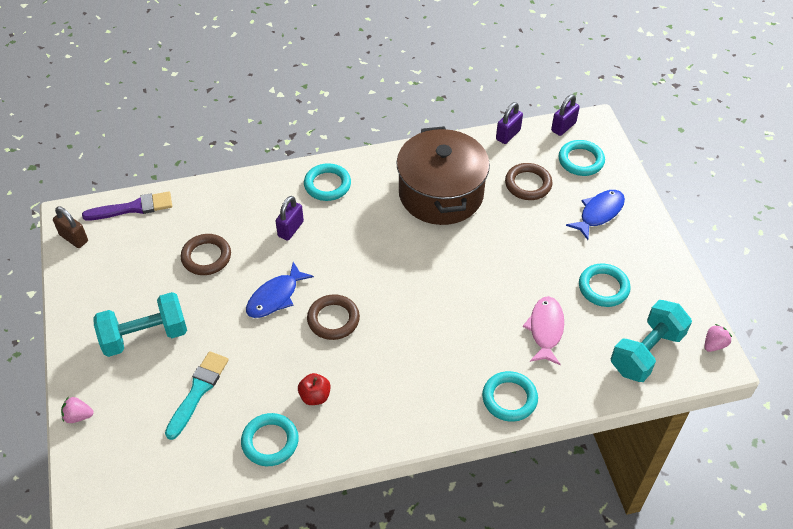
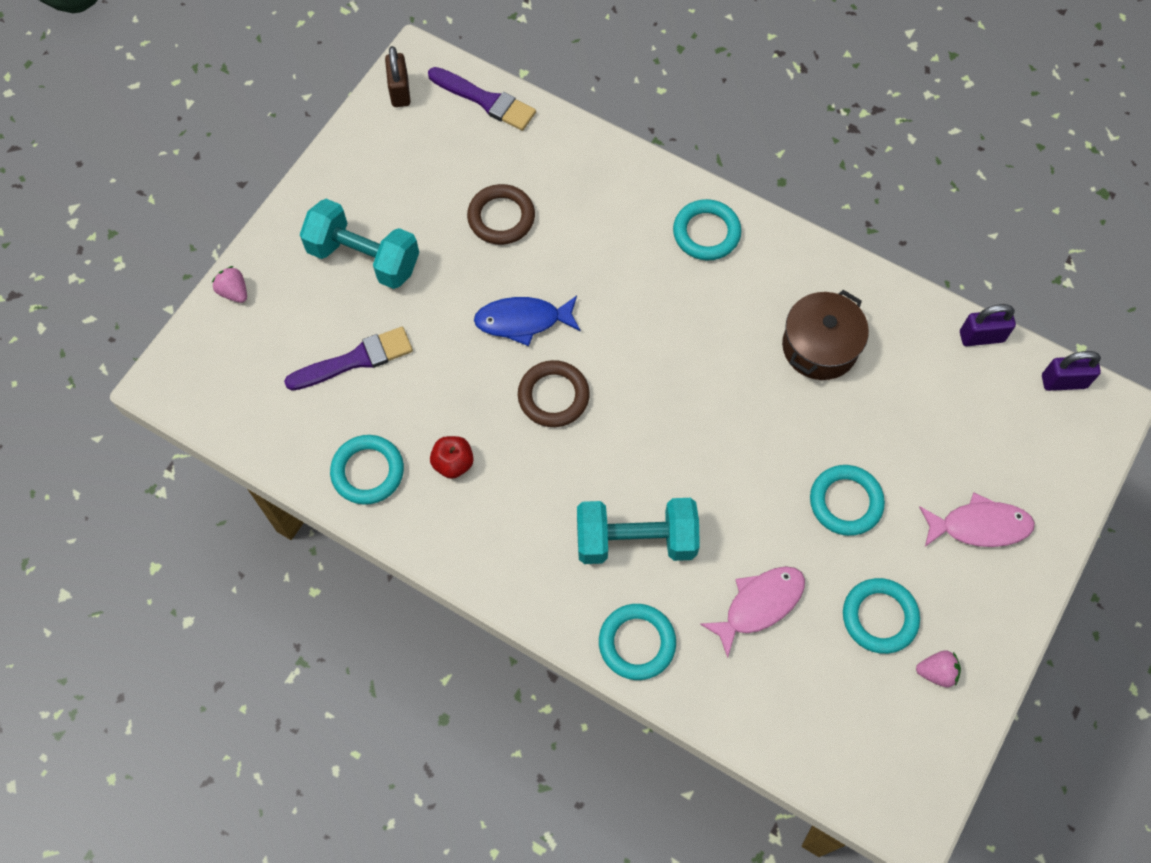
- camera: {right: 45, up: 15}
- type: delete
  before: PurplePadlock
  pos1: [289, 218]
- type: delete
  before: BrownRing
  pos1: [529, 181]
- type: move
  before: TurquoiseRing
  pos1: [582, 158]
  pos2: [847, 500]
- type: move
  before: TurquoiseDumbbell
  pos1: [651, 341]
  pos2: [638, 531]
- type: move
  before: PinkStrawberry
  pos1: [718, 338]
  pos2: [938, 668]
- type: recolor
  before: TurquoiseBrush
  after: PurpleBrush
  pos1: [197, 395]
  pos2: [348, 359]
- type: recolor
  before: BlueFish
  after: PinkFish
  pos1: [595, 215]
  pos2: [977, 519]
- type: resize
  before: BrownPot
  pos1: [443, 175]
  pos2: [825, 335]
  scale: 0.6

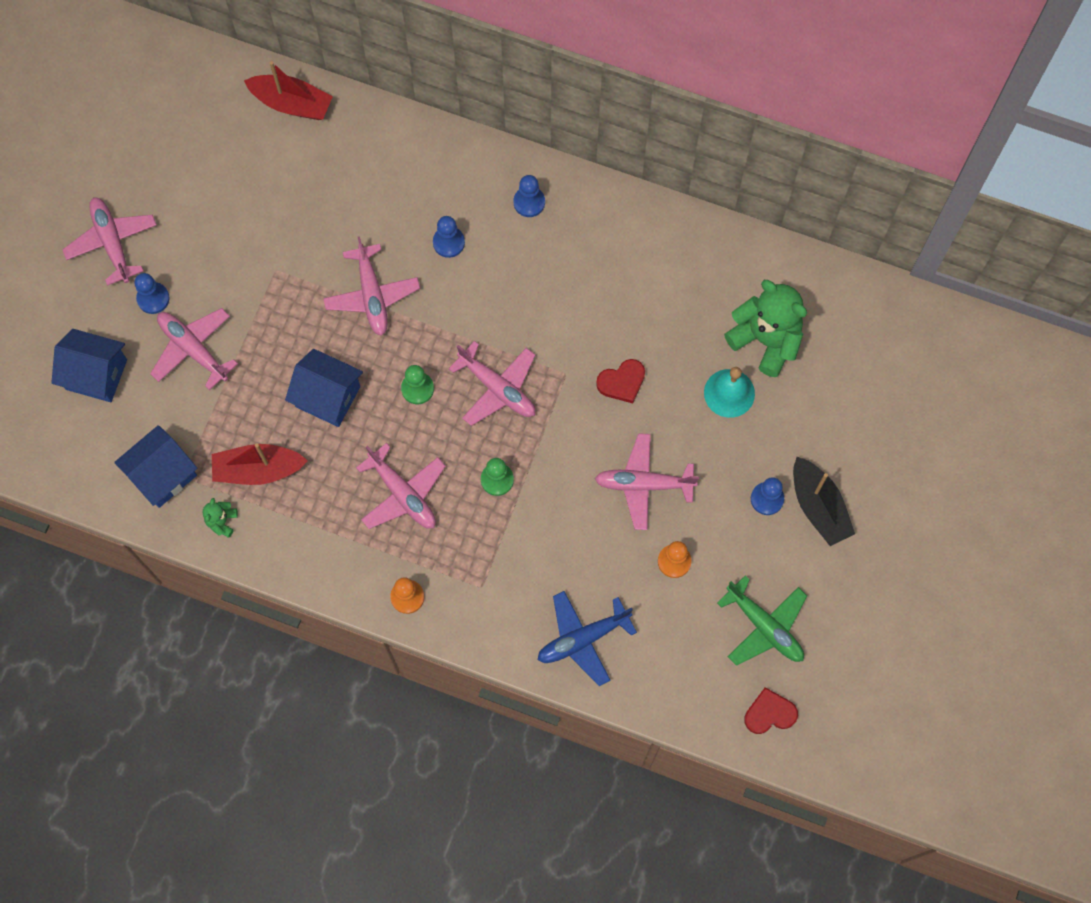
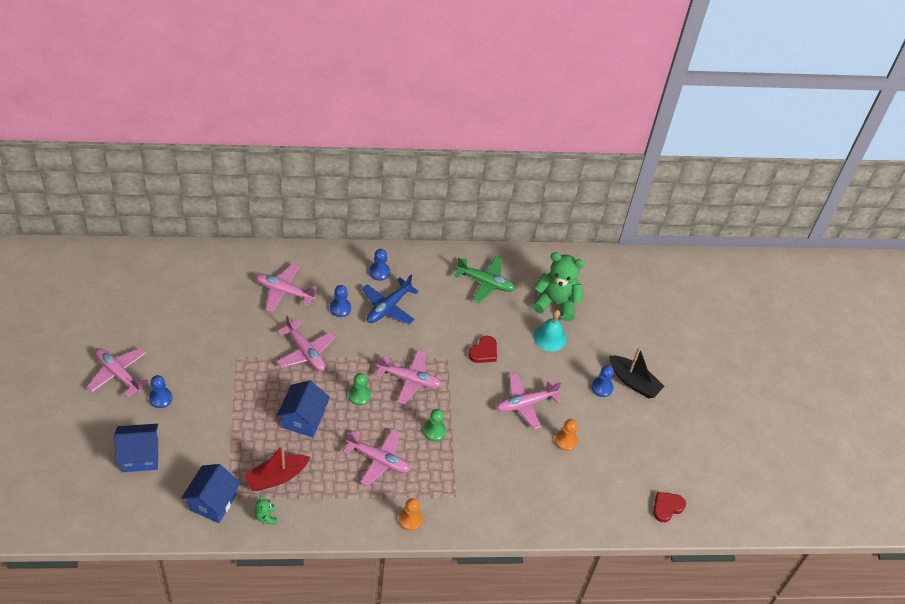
- camera: {right: -30, up: -20}
- type: delete
  before: RedBoat
  pos1: [288, 90]
- type: move
  before: PinkPlane
  pos1: [194, 349]
  pos2: [286, 287]
- type: move
  before: BluePlane
  pos1: [587, 638]
  pos2: [390, 300]
- type: move
  before: GreenPlane
  pos1: [762, 620]
  pos2: [484, 279]
- type: rotate
  before: BlueHouse
  pos1: [324, 388]
  pos2: [303, 408]
  turn: -75

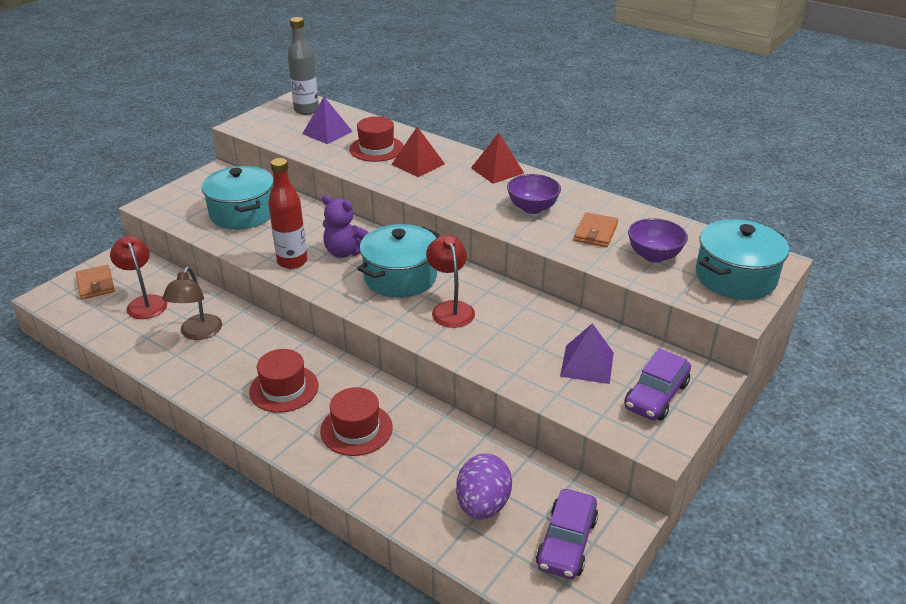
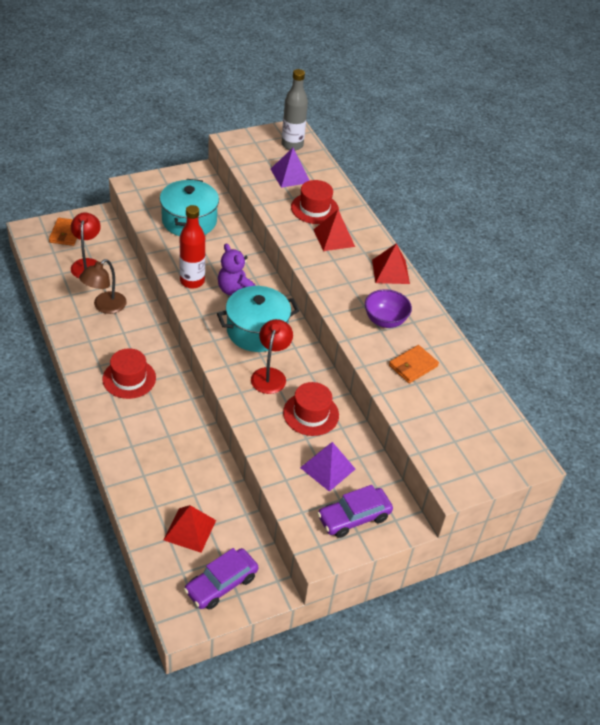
- camera: {right: 25, up: 10}
- type: delete
  before: PurpleBowl
  pos1: [658, 240]
- type: delete
  before: TurquoisePot
  pos1: [742, 260]
- type: move
  before: RedHat
  pos1: [356, 421]
  pos2: [311, 409]
- type: replace
  before: PurpleEgg
  after: RedPyramid
  pos1: [484, 486]
  pos2: [190, 529]

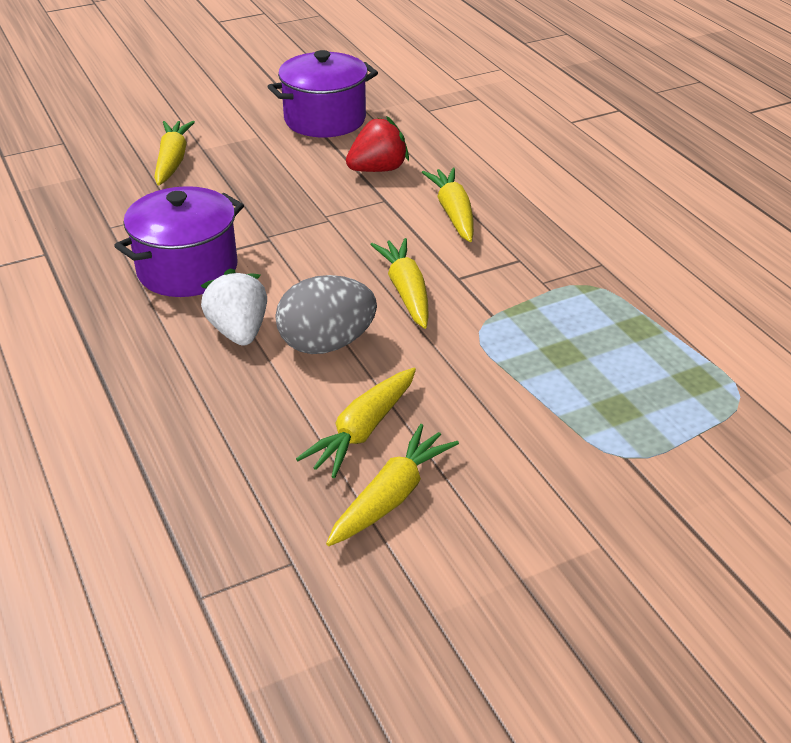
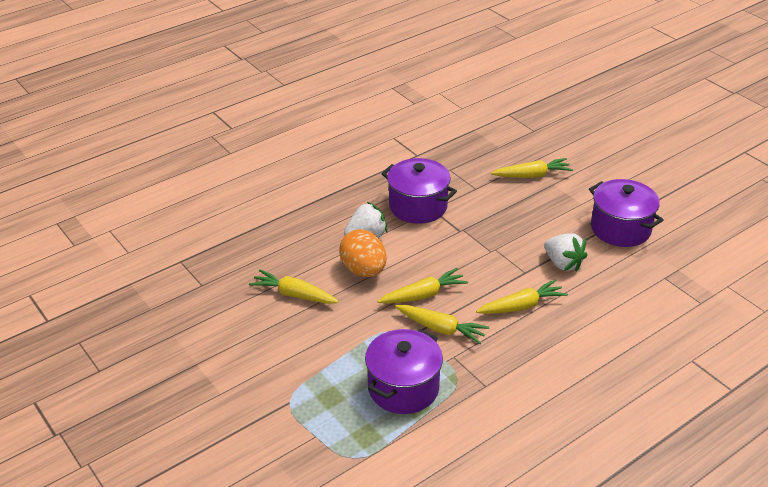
- camera: {right: 80, up: 0}
- type: insert
  after: PurplePot
  pos2: [404, 371]
- type: move
  before: YellowCarrot
  pos1: [392, 485]
  pos2: [442, 324]
- type: recolor
  before: GreyEgg
  after: OrangeEgg
  pos1: [326, 314]
  pos2: [362, 253]
- type: recolor
  before: RedStrawberry
  after: WhiteStrawberry
  pos1: [377, 144]
  pos2: [565, 252]

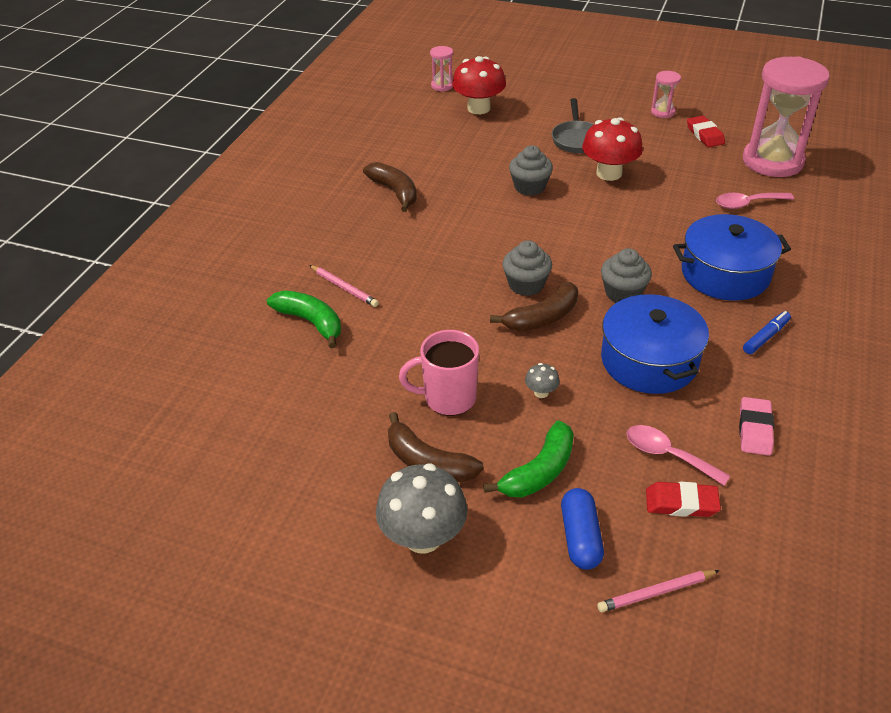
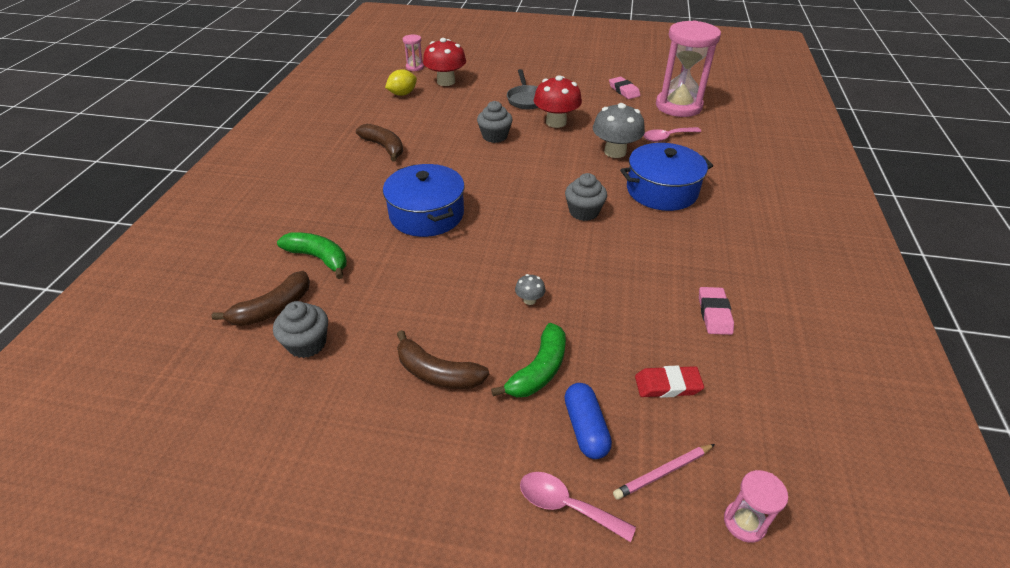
- camera: {right: -10, up: 0}
- type: delete
  before: PinkPencil
  pos1: [344, 286]
- type: delete
  before: PinkMug
  pos1: [439, 373]
- type: delete
  before: BlueMarker
  pos1: [767, 332]
- type: insert
  after: YellowLemon
  pos2: [401, 82]
- type: move
  before: GreyMushroom
  pos1: [421, 508]
  pos2: [619, 130]
- type: move
  before: BrownBanana
  pos1: [534, 306]
  pos2: [260, 298]
- type: move
  before: GreyCupcake
  pos1: [527, 268]
  pos2: [300, 329]
- type: move
  before: BluePot
  pos1: [655, 343]
  pos2: [424, 200]
- type: move
  before: PinkSpoon
  pos1: [678, 455]
  pos2: [578, 507]
- type: move
  before: PinkHourglass
  pos1: [666, 94]
  pos2: [756, 506]
- type: recolor
  before: RedEraser
  after: PinkEraser
  pos1: [706, 131]
  pos2: [624, 88]

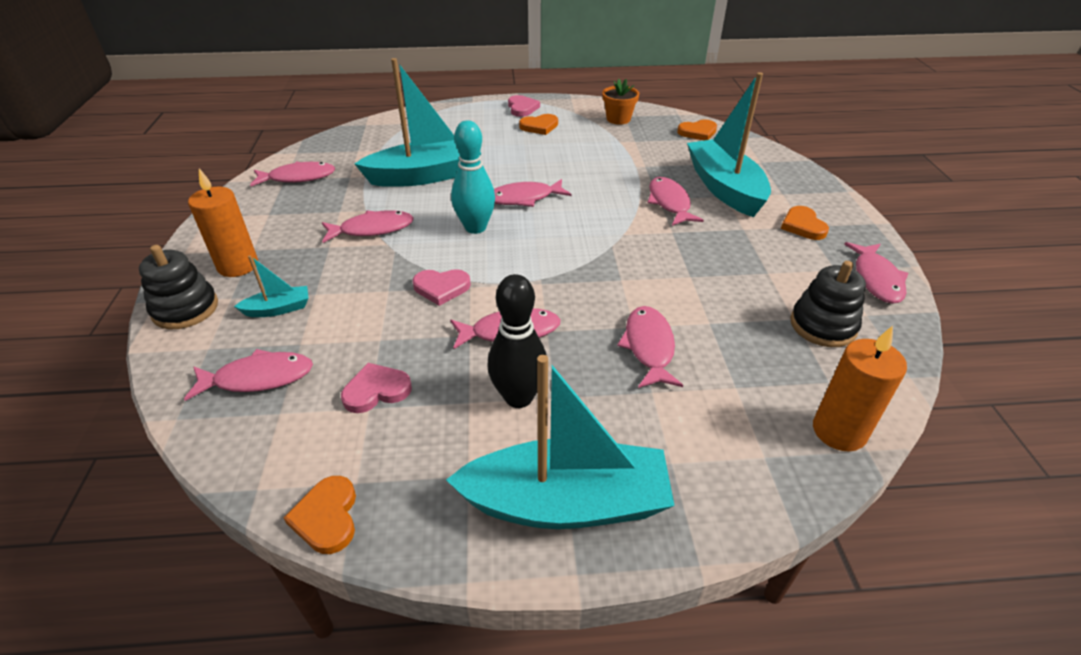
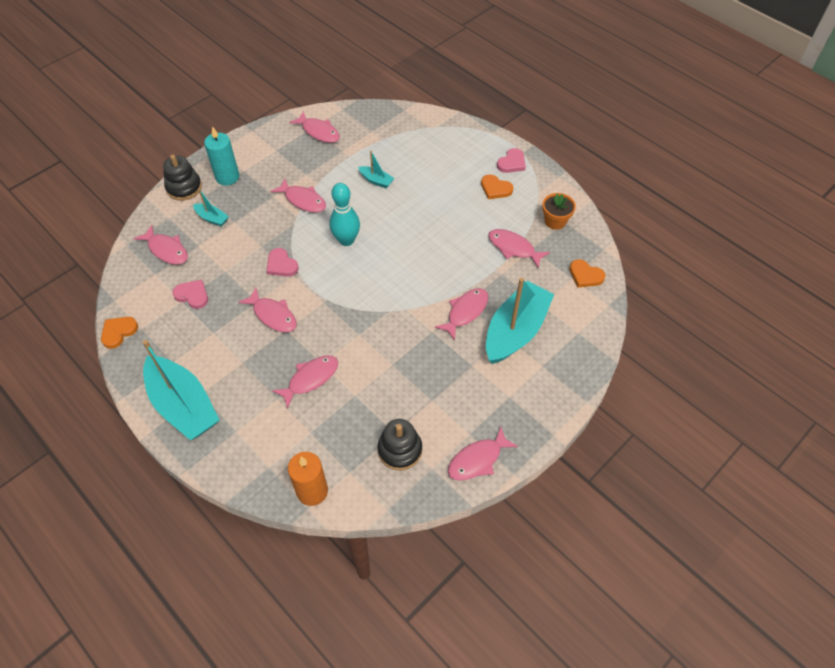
- camera: {right: 50, up: 15}
- type: delete
  before: BlackBowlingPin
  pos1: [517, 341]
- type: delete
  before: OrangeHeart
  pos1: [805, 223]
- type: move
  before: PinkFish
  pos1: [533, 193]
  pos2: [519, 248]
- type: recolor
  before: OrangeCandle
  after: TurquoiseCandle
  pos1: [223, 222]
  pos2: [221, 155]
- type: resize
  before: TurquoiseBoat
  pos1: [418, 122]
  pos2: [376, 169]
  scale: 0.44

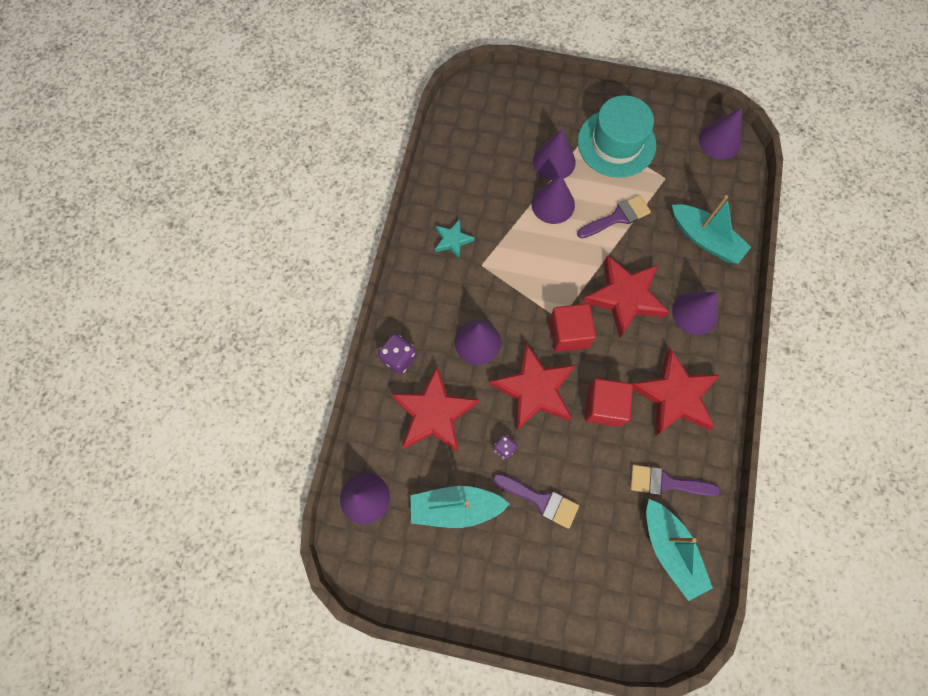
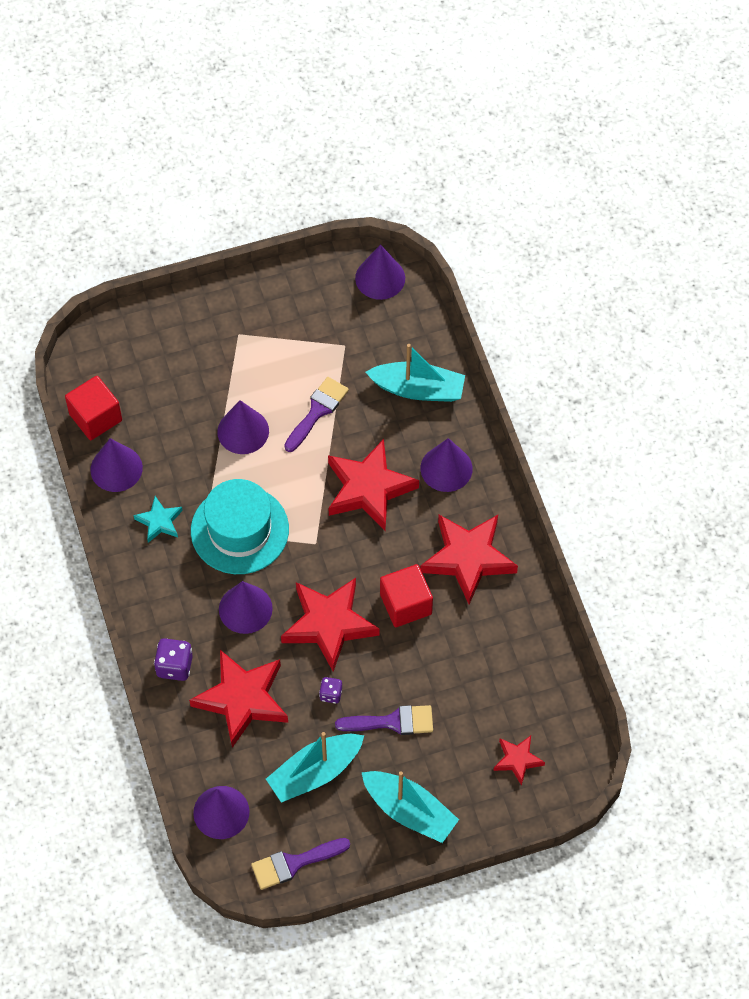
- camera: {right: -30, up: -10}
- type: insert
  after: RedStar
  pos2: [519, 761]
- type: move
  before: PurpleCone
  pos1: [554, 154]
  pos2: [116, 465]
- type: move
  before: RedCube
  pos1: [572, 327]
  pos2: [93, 408]
- type: move
  before: TurquoiseHat
  pos1: [617, 136]
  pos2: [240, 526]
- type: move
  before: PurpleBrush
  pos1: [675, 480]
  pos2: [300, 864]
- type: move
  before: TurquoiseBoat
  pos1: [679, 550]
  pos2: [410, 807]

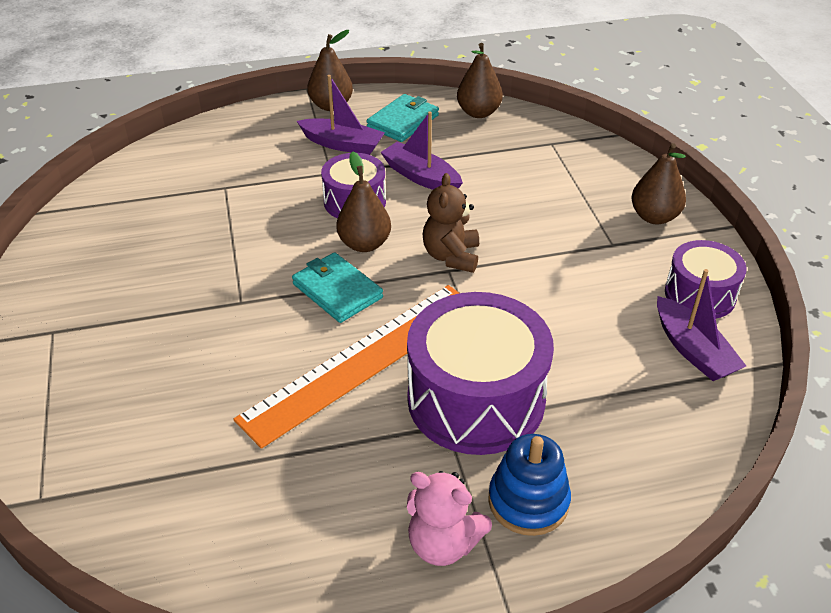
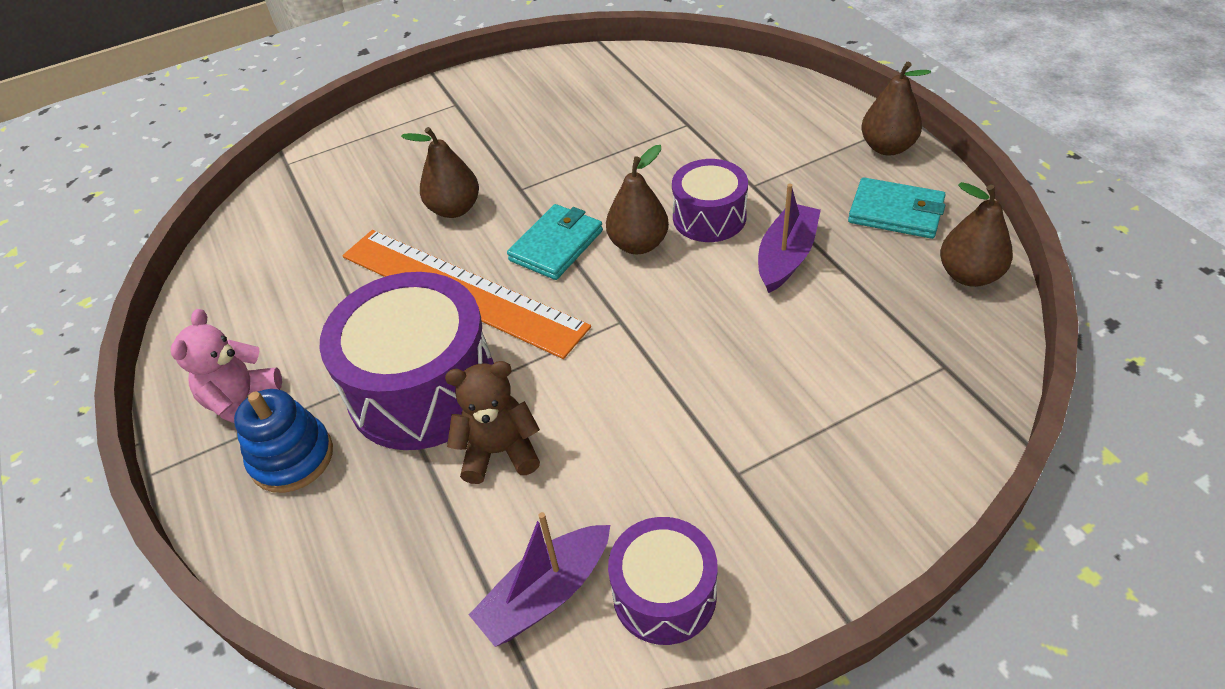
- camera: {right: 80, up: 5}
- type: delete
  before: PurpleBoat
  pos1: [341, 115]
- type: move
  before: BrownTeddyBear
  pos1: [451, 223]
  pos2: [492, 422]
- type: move
  before: BrownPear
  pos1: [658, 183]
  pos2: [440, 172]

